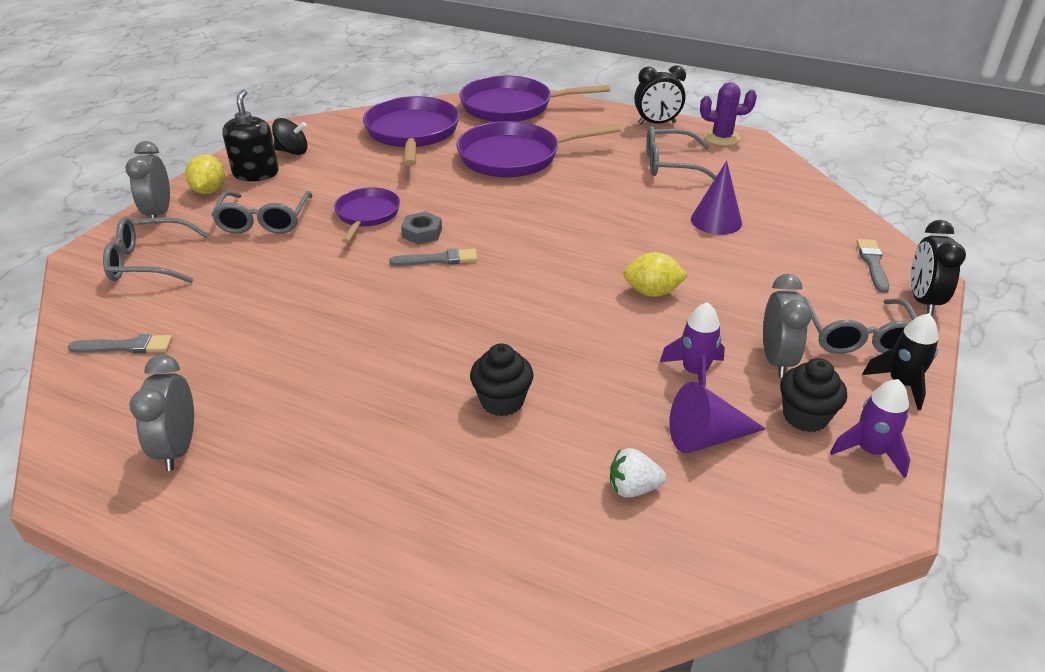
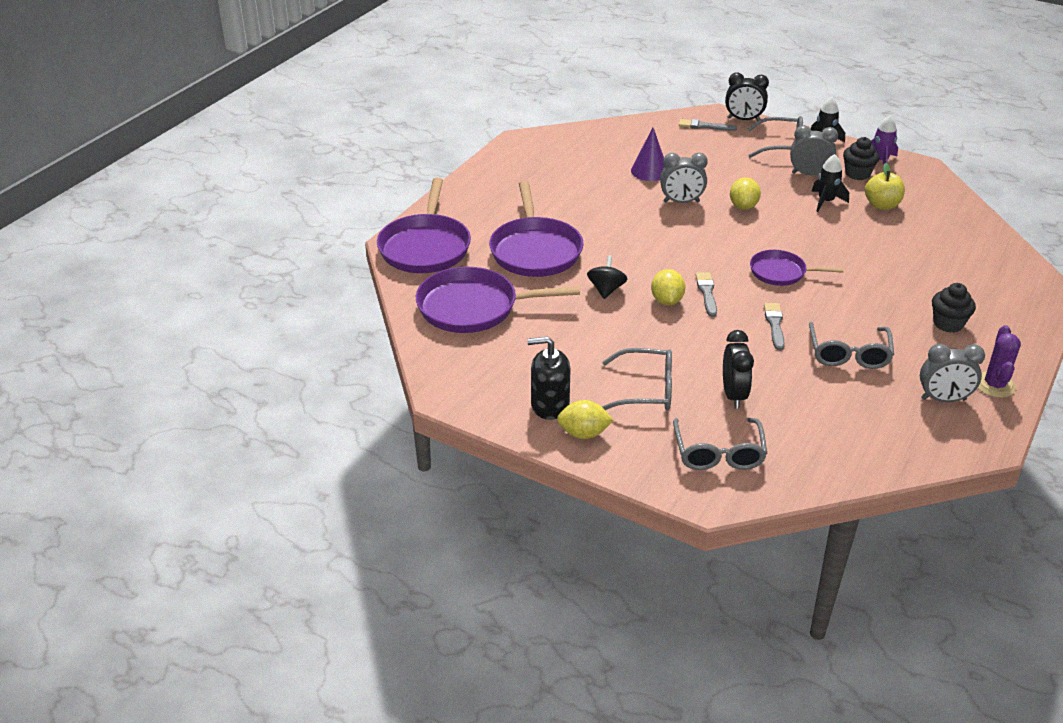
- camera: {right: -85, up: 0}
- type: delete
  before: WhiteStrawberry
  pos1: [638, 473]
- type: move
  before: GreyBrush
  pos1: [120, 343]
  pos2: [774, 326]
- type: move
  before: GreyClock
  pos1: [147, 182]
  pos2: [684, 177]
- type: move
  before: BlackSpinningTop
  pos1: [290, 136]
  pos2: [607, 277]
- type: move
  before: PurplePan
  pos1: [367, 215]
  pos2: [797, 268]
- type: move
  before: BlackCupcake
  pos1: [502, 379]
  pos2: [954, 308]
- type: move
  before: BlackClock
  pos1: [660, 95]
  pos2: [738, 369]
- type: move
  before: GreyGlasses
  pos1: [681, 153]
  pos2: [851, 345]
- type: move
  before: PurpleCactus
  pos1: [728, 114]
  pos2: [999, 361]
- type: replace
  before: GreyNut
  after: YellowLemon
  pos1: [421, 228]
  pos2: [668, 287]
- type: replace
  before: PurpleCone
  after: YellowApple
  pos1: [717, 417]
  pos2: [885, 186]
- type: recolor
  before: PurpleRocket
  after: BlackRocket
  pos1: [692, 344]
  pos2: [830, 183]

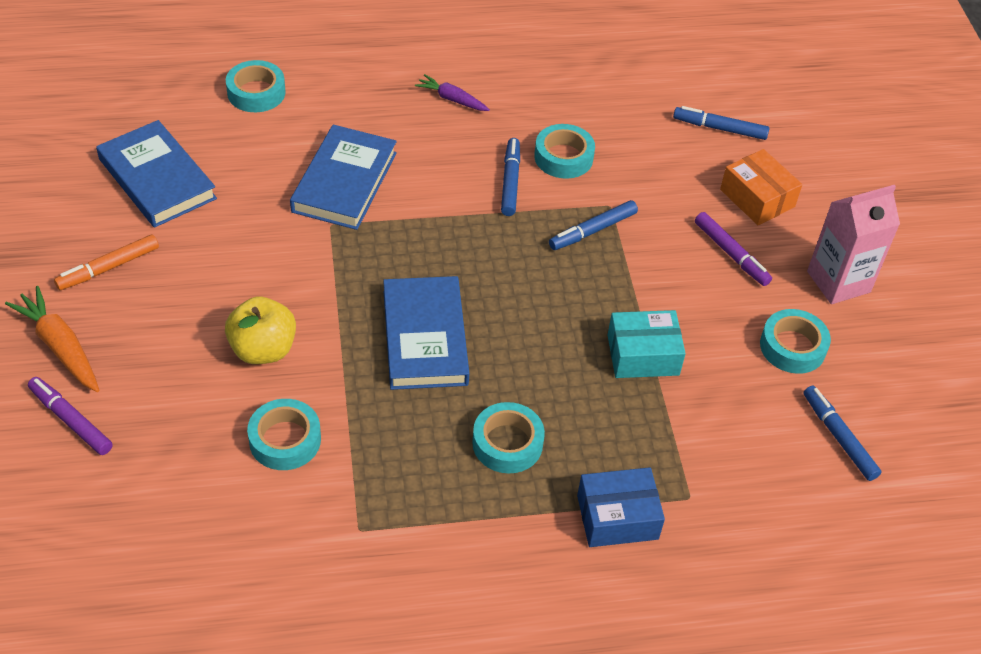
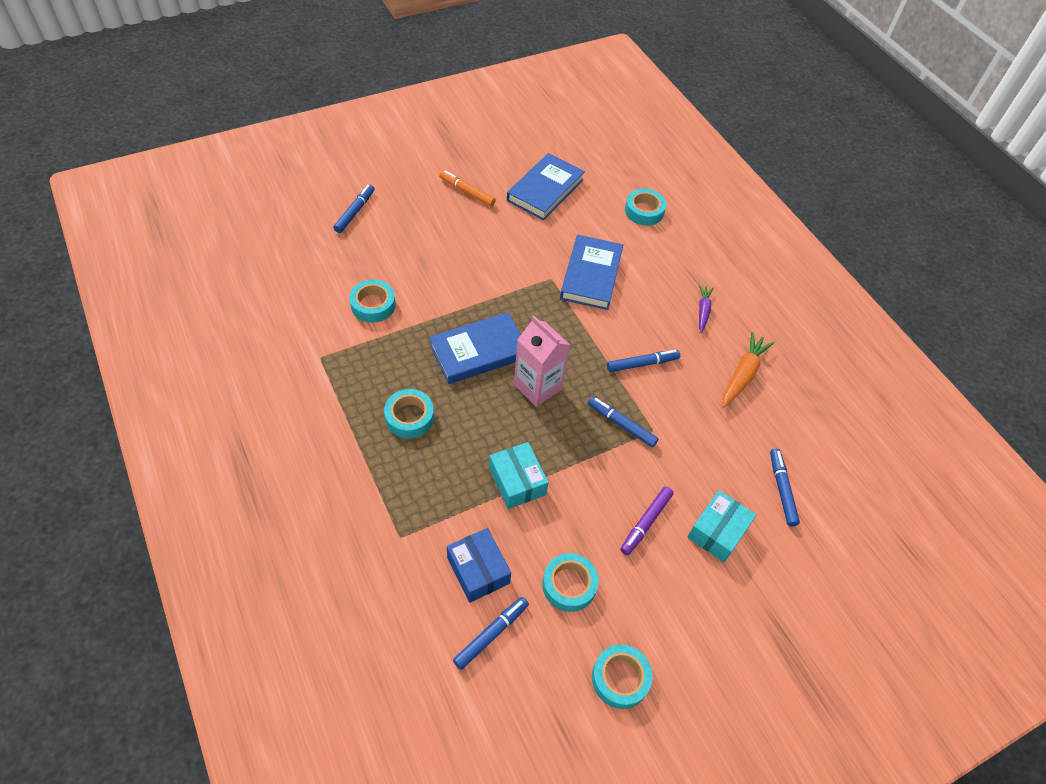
- camera: {right: 70, up: 5}
- type: delete
  before: YellowApple
  pos1: [260, 330]
- type: move
  before: OrangeCarrot
  pos1: [52, 339]
  pos2: [748, 370]
- type: move
  before: TurquoiseTape
  pos1: [564, 151]
  pos2: [622, 676]
- type: move
  before: BlueBox
  pos1: [621, 507]
  pos2: [479, 565]
- type: move
  before: PinkCarton
  pos1: [853, 244]
  pos2: [542, 361]
- type: recolor
  before: PurpleMarker
  after: BlueMarker
  pos1: [70, 416]
  pos2: [354, 208]
- type: recolor
  before: OrangeBox
  after: TurquoiseBox
  pos1: [761, 187]
  pos2: [721, 526]
- type: rotate
  before: BlueBook
  pos1: [343, 177]
  pos2: [591, 272]
  turn: -75

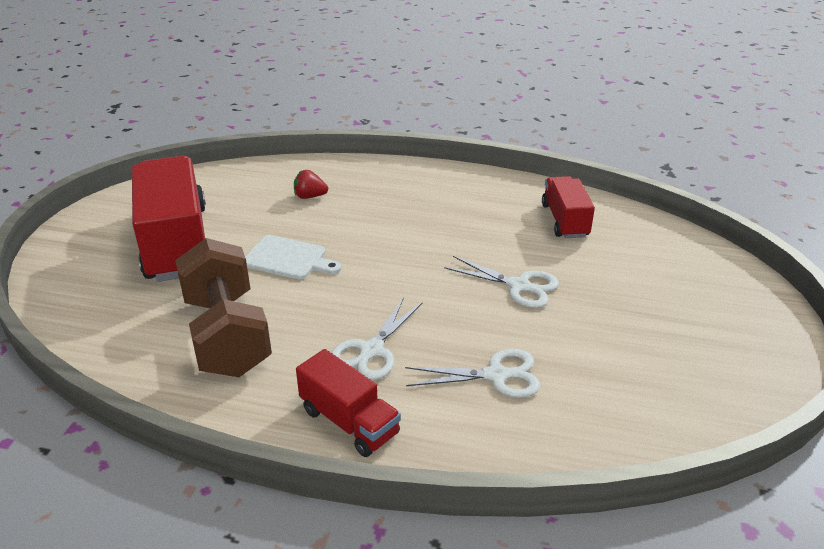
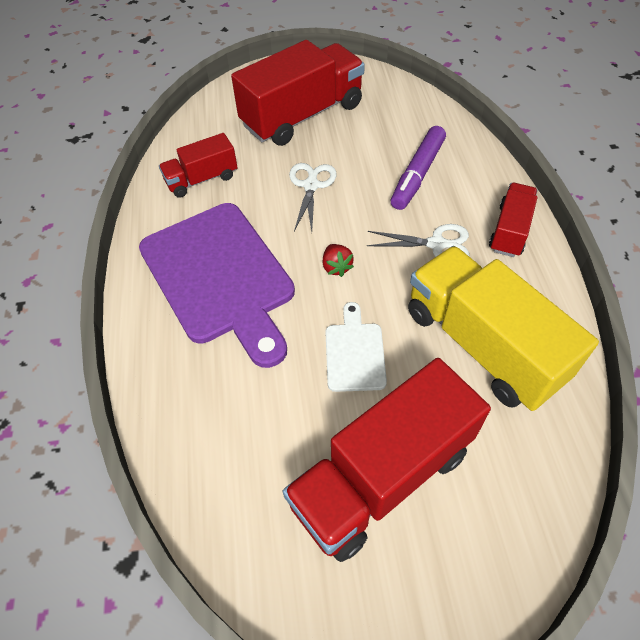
- camera: {right: -110, up: 20}
- type: insert
  after: PurpleCuttingBoard
  pos2: [217, 285]
- type: insert
  after: RedTruck
  pos2: [298, 93]
- type: move
  before: RedStrawberry
  pos1: [311, 184]
  pos2: [338, 260]
- type: replace
  before: BrownDumbbell
  after: YellowTruck
  pos1: [223, 307]
  pos2: [503, 328]
- type: replace
  before: WhiteScissors
  after: PurpleMarker
  pos1: [473, 373]
  pos2: [418, 168]

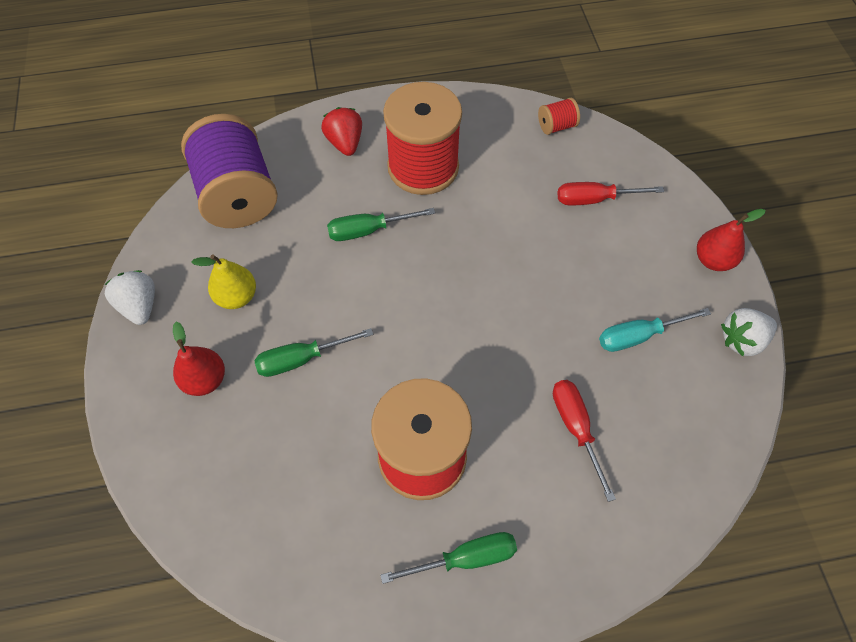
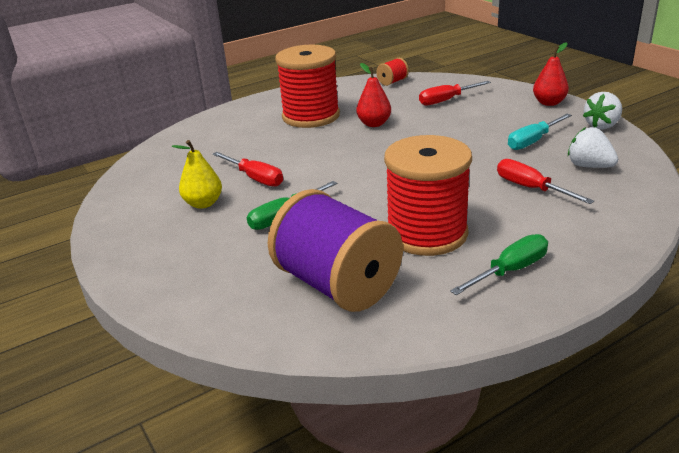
- camera: {right: -20, up: -30}
- type: delete
  before: RedStrawberry
  pos1: [341, 131]
- type: delete
  before: GreenScrewdriver
  pos1: [381, 224]
- type: insert
  after: RedScrewdriver
  pos2: [247, 169]
- type: move
  before: WhiteStrawberry
  pos1: [129, 297]
  pos2: [593, 147]
- type: move
  before: RedPear
  pos1: [199, 359]
  pos2: [373, 95]
- type: move
  before: PurpleSpool
  pos1: [229, 171]
  pos2: [335, 250]

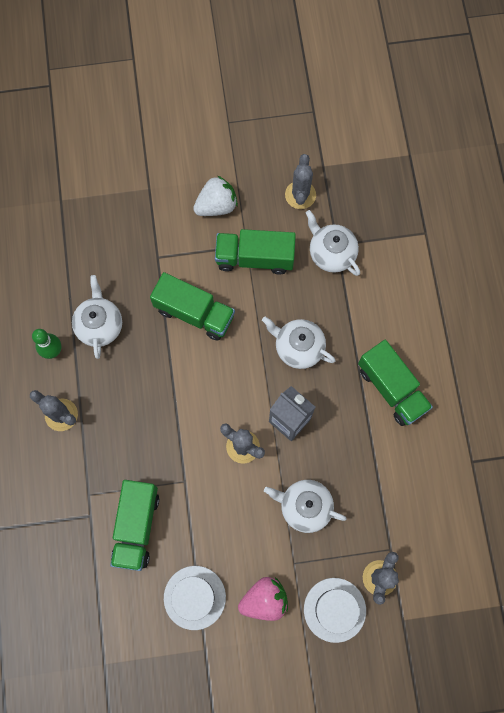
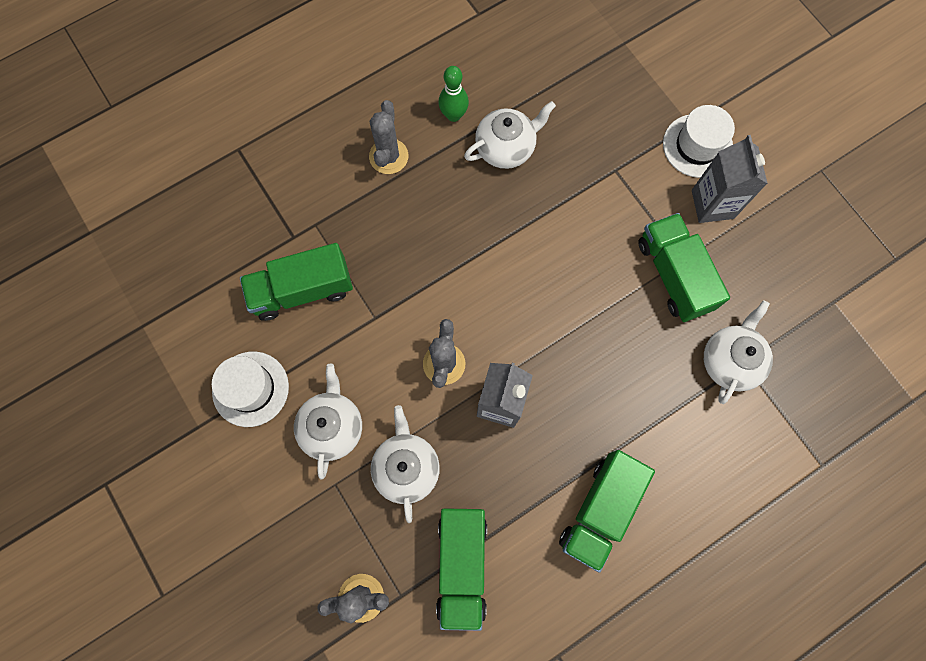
- camera: {right: 65, up: 0}
- type: delete
  before: PinkStrawberry
  pos1: [263, 599]
- type: delete
  before: GreyCactus
  pos1: [300, 181]
- type: move
  before: GreenTruck
  pos1: [192, 306]
  pos2: [461, 569]
- type: move
  before: WhiteTeapot
  pos1: [298, 343]
  pos2: [328, 422]
- type: move
  before: WhiteHat
  pos1: [335, 610]
  pos2: [699, 141]
- type: replace
  before: WhiteStrawberry
  after: GreyCarton
  pos1: [215, 195]
  pos2: [730, 179]

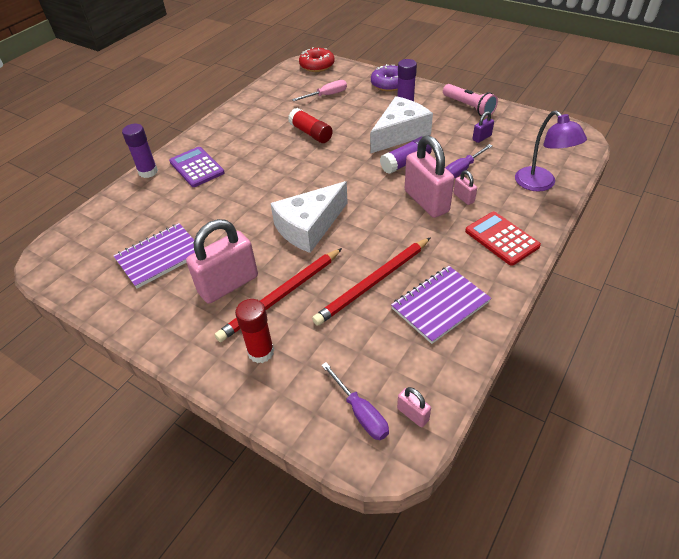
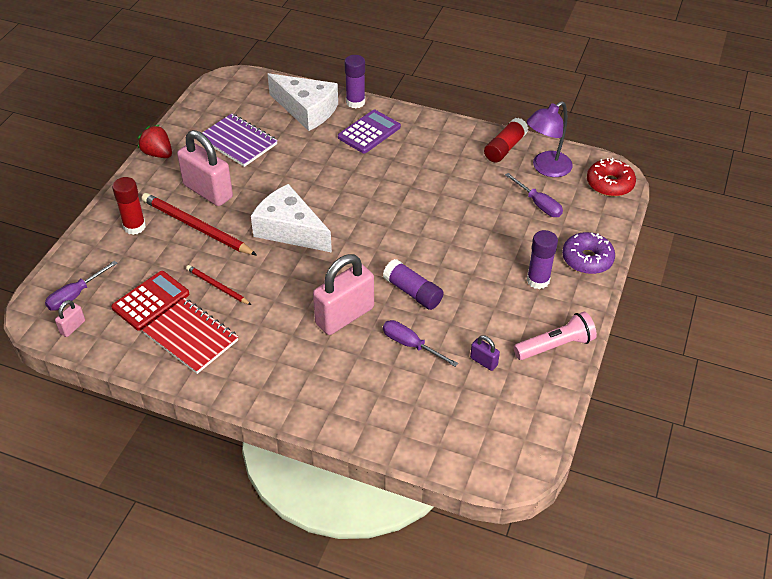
- camera: {right: 75, up: 0}
- type: delete
  before: PinkPadlock
  pos1: [465, 187]
- type: insert
  after: RedStrawberry
  pos2: [155, 141]
- type: move
  before: RedGlueStick
  pos1: [310, 125]
  pos2: [506, 140]
- type: move
  before: WhiteCheese
  pos1: [401, 125]
  pos2: [303, 102]
- type: move
  before: RedCalculator
  pos1: [503, 239]
  pos2: [150, 301]
- type: move
  before: PurpleLamp
  pos1: [551, 151]
  pos2: [550, 139]
- type: recolor
  before: PinkScrewdriver
  after: PurpleScrewdriver
  pos1: [319, 90]
  pos2: [534, 195]
- type: recolor
  before: PurpleNotebook
  after: RedNotebook
  pos1: [441, 305]
  pos2: [190, 336]
- type: rotate
  before: PinkFlashlight
  pos1: [470, 100]
  pos2: [555, 336]
  turn: -150
- type: resize
  before: RedPencil
  pos1: [371, 281]
  pos2: [218, 285]
  scale: 0.55

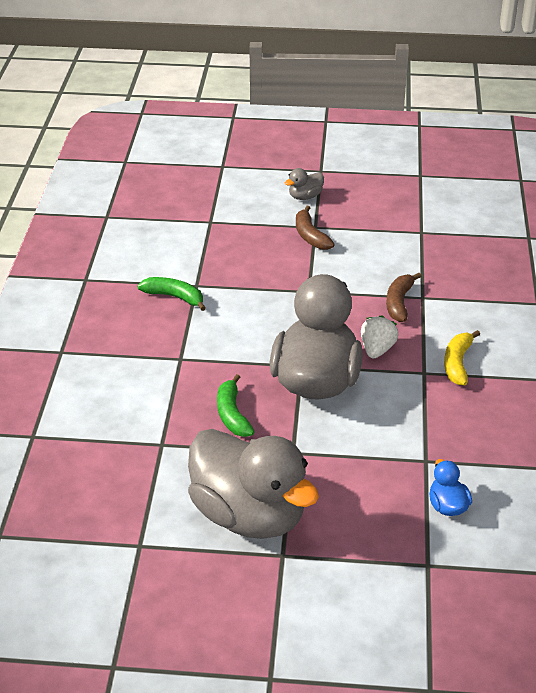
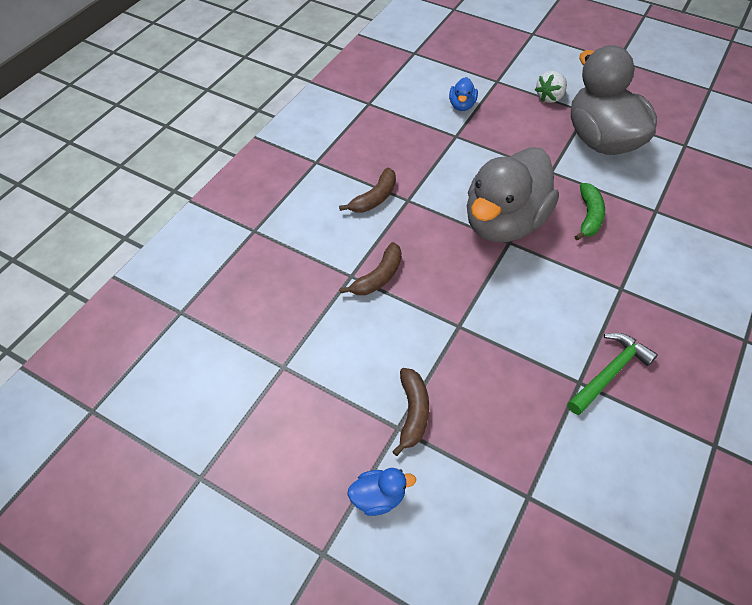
- camera: {right: -155, up: 15}
- type: move
  before: WhiteStrawberry
  pos1: [380, 337]
  pos2: [551, 87]
- type: replace
  before: GreenBanana
  after: GreenHammer
  pos1: [171, 294]
  pos2: [613, 374]
- type: recolor
  before: GreyDuck
  after: BlueDuck
  pos1: [304, 184]
  pos2: [381, 492]
- type: recolor
  before: YellowBanana
  after: BrownBanana
  pos1: [462, 357]
  pos2: [367, 190]

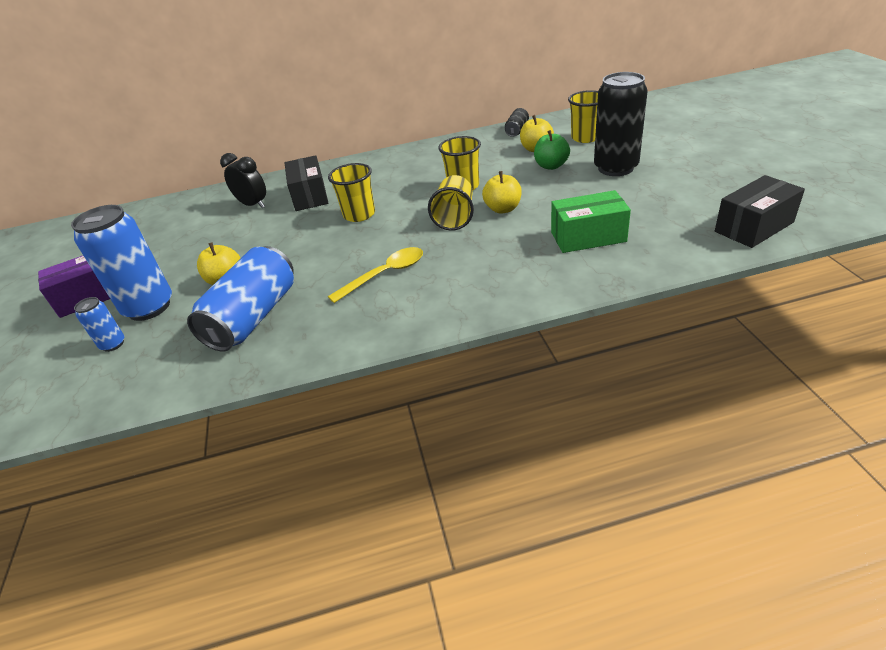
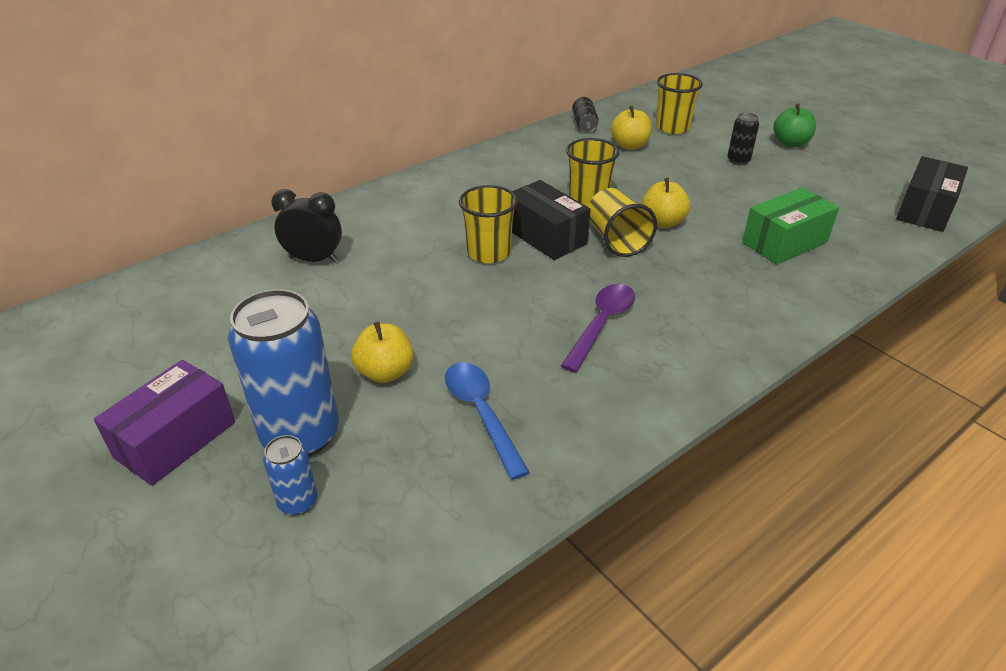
- camera: {right: -30, up: 0}
- type: move
  before: BlackBox
  pos1: [306, 183]
  pos2: [551, 220]
- type: move
  before: GreenApple
  pos1: [552, 150]
  pos2: [794, 125]
- type: replace
  before: BlueCan
  after: BlueSpoon
  pos1: [240, 299]
  pos2: [487, 421]
- type: recolor
  before: YellowSpoon
  after: PurpleSpoon
  pos1: [375, 275]
  pos2: [598, 328]
- type: resize
  before: BlackCan
  pos1: [621, 124]
  pos2: [743, 139]
  scale: 0.47

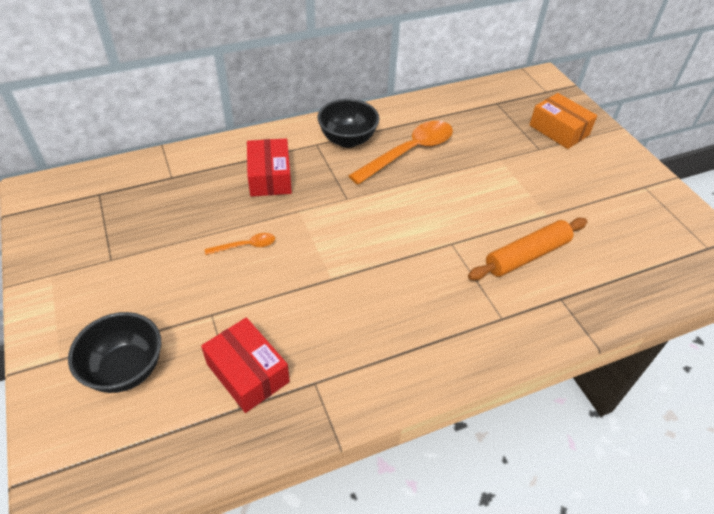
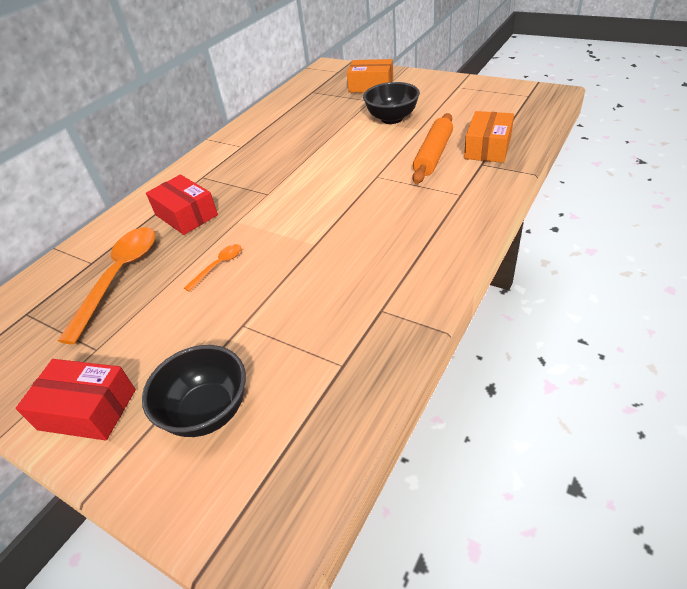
- camera: {right: -30, up: -5}
- type: insert
  after: OrangeBox
  pos2: [489, 137]
- type: move
  before: RedBox
  pos1: [245, 365]
  pos2: [76, 400]
- type: move
  before: BlackBowl
  pos1: [348, 123]
  pos2: [391, 103]
- type: move
  before: OrangeSpoon
  pos1: [400, 153]
  pos2: [107, 285]

